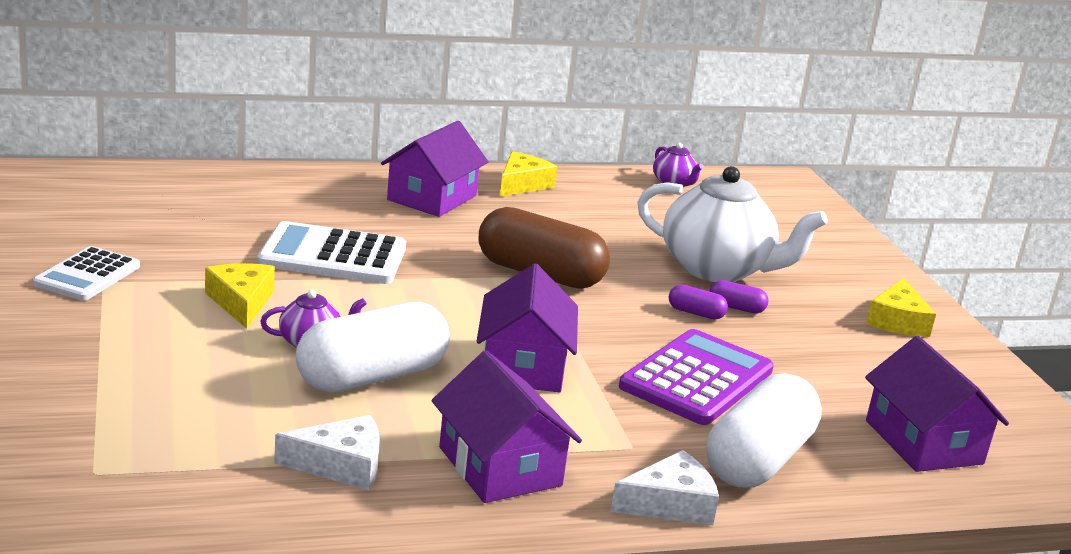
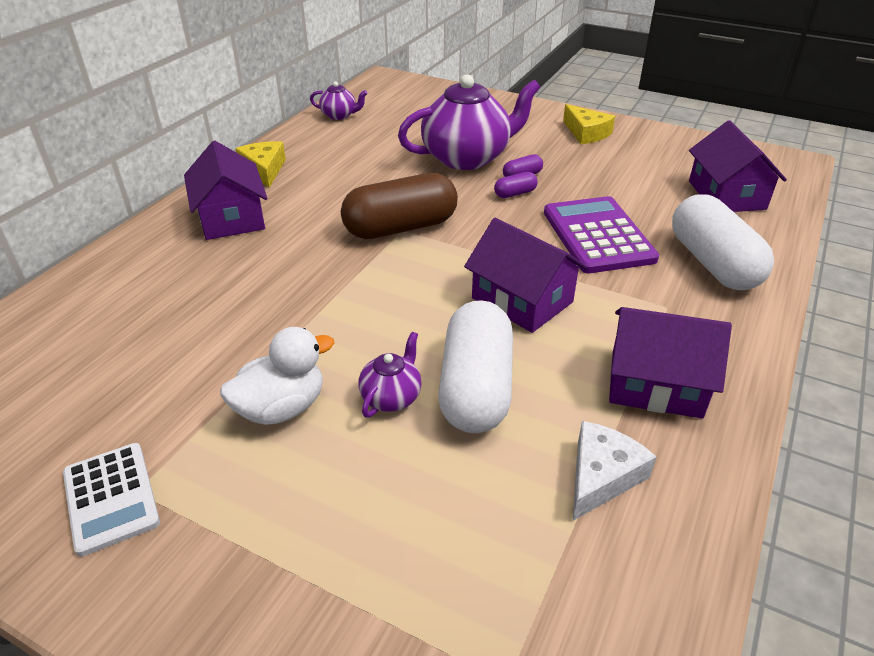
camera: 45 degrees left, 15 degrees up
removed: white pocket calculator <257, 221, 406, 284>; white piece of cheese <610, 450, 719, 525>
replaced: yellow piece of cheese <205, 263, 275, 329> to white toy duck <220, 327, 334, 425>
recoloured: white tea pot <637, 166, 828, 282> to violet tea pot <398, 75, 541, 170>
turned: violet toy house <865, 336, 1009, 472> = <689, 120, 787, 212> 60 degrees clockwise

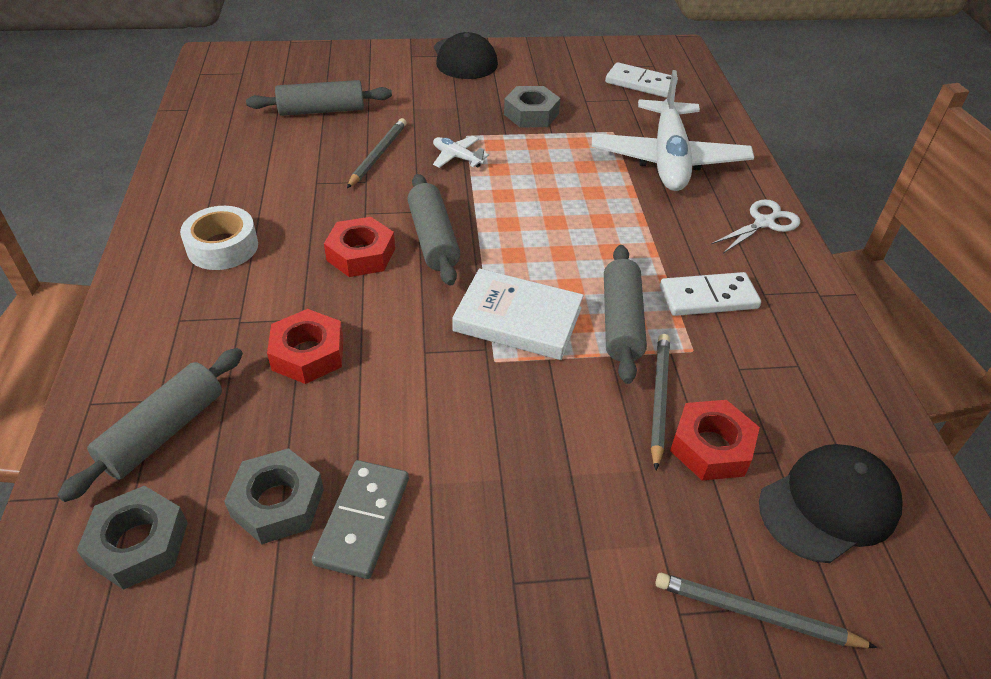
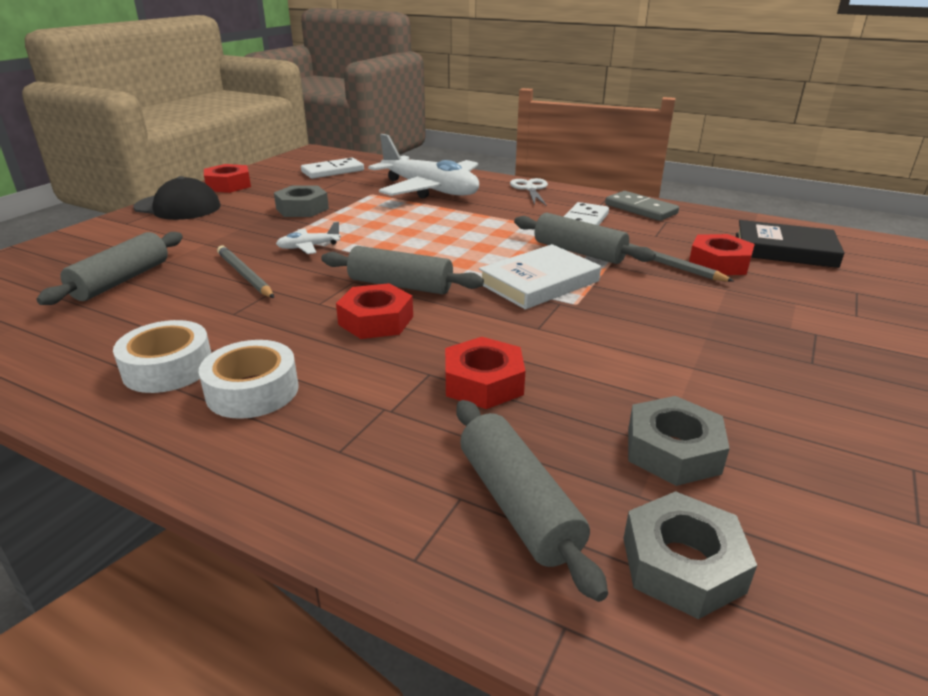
camera: 55 degrees left, 15 degrees down
removed: gray lead pencil <655, 573, 878, 648>
added: white roll of tape <113, 320, 211, 393>; scarlet nut <204, 164, 251, 193>
moved: gray domino tile <312, 460, 409, 579> to <605, 191, 679, 221>
replaced: ebony cap <759, 444, 903, 563> to ebony book <736, 220, 844, 268>

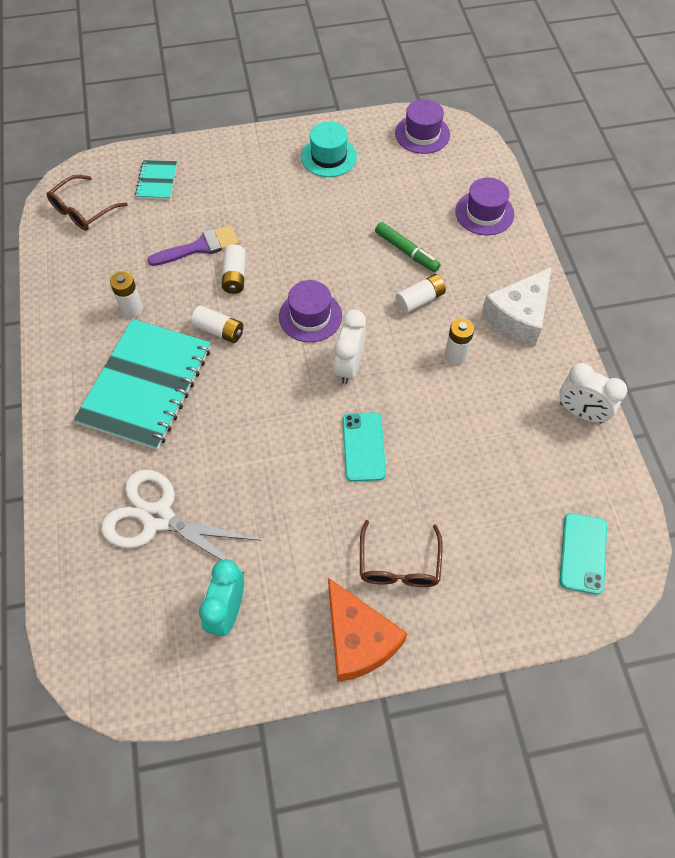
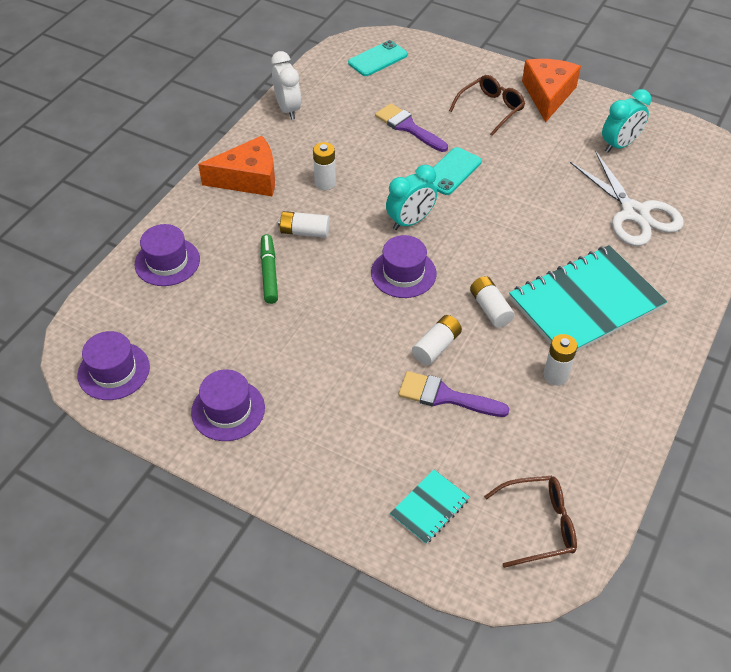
camera: 140 degrees left, 10 degrees down
added: violet brush <375, 103, 448, 152>
recoloured: teal top hat <301, 121, 357, 177> to violet top hat <191, 369, 265, 441>; white alarm clock <333, 309, 366, 384> to teal alarm clock <386, 165, 437, 230>; white piece of cheese <481, 267, 552, 346> to orange piece of cheese <198, 136, 275, 196>

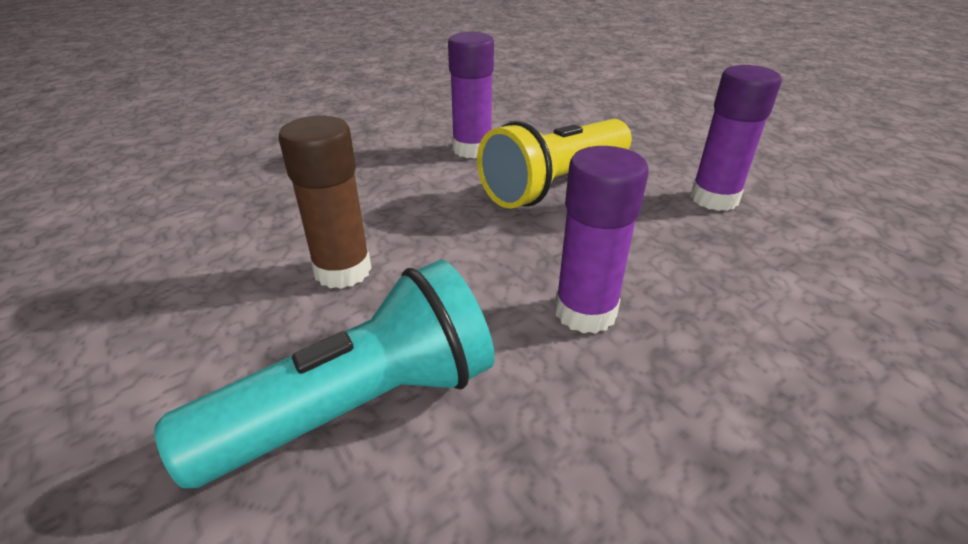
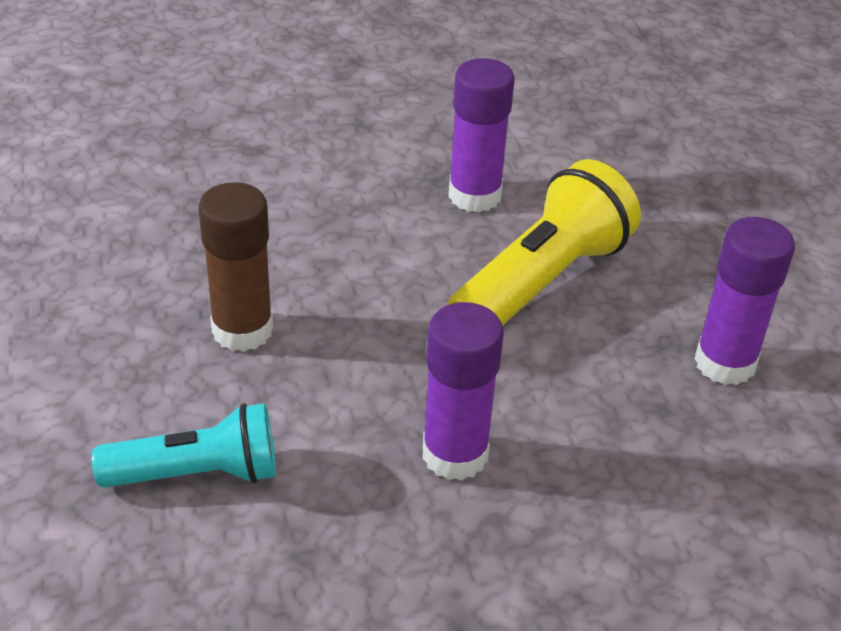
camera: 20 degrees right, 5 degrees up
turned: yellow flashlight <477, 119, 632, 209> = <447, 159, 641, 326> 150 degrees clockwise
resized: teal flashlight <154, 260, 495, 489> = <92, 403, 276, 488> x0.67

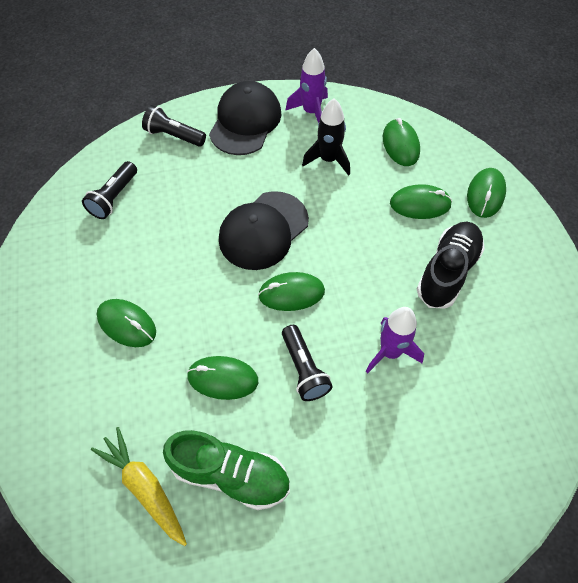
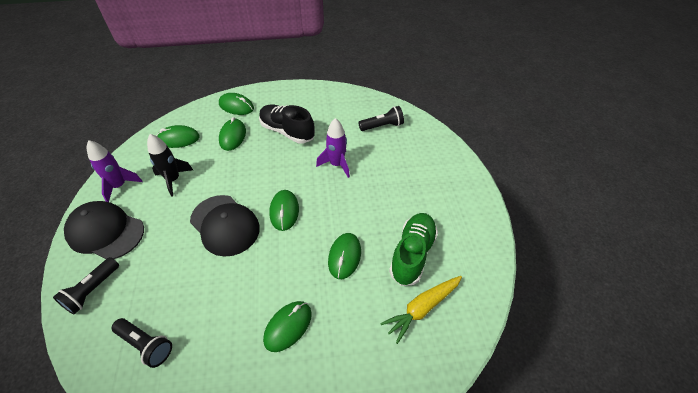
camera: 85 degrees left, 10 degrees down
moved: ebony flashlight <282, 325, 333, 401> to <358, 106, 404, 131>

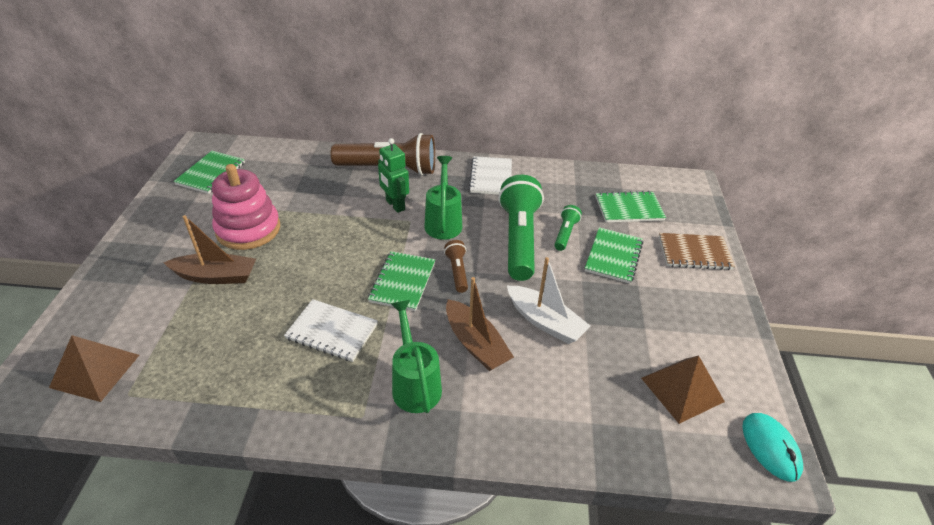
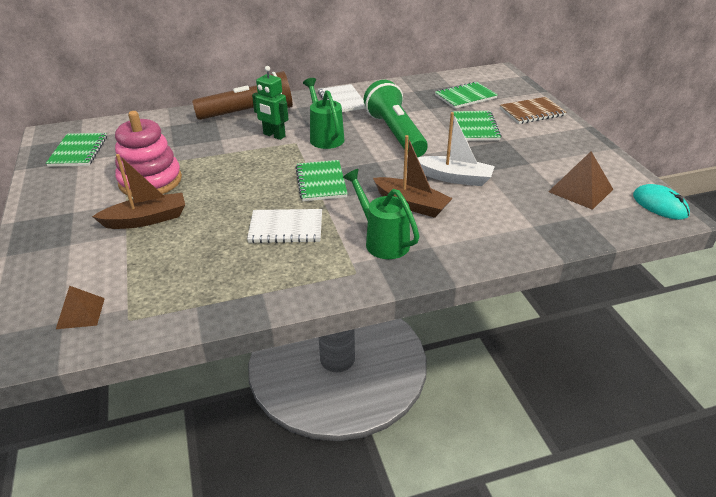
camera: 20 degrees left, 5 degrees down
removed: dark brown flashlight <444, 240, 468, 293>; green flashlight <554, 205, 582, 251>
resized: dark brown pyramid shape <49, 335, 139, 402> = <56, 286, 105, 329> x0.65

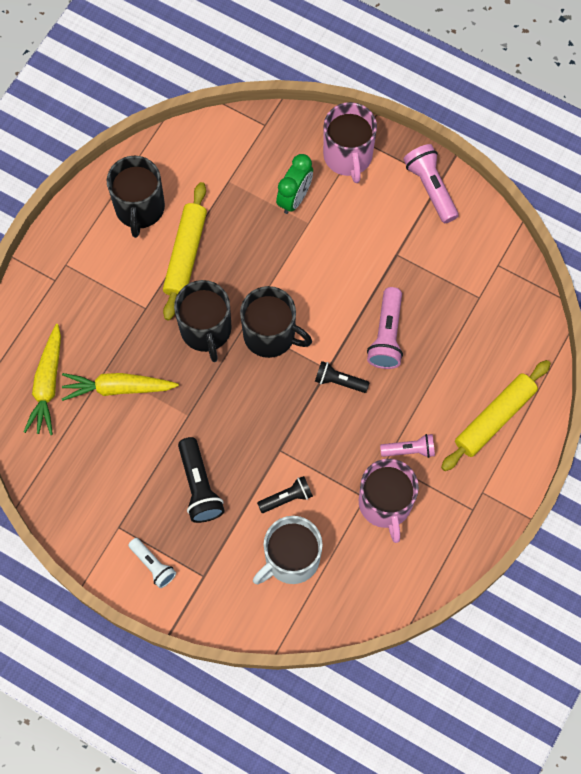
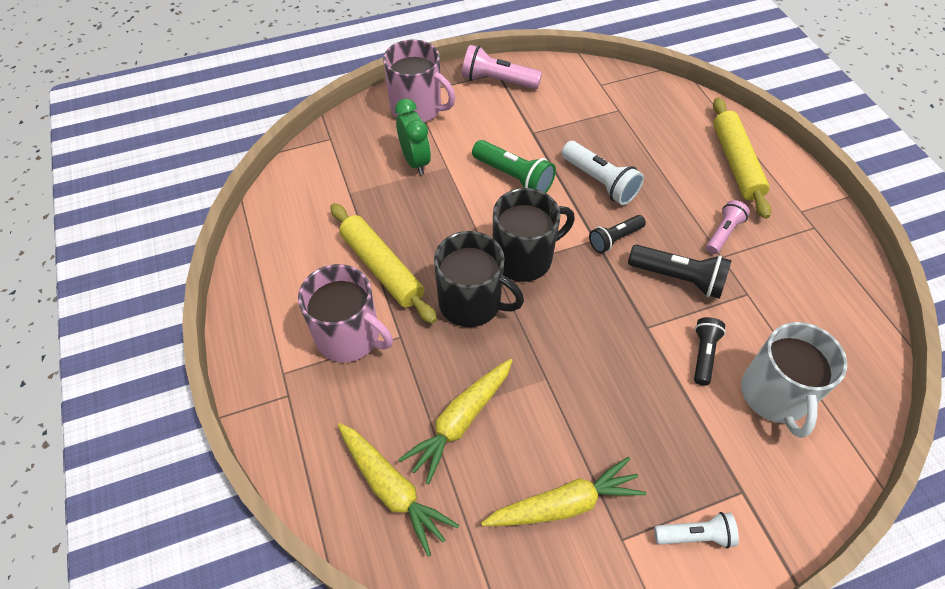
camera: 50 degrees left, 15 degrees down
removed: ebony mug <107, 156, 165, 238>
added: green flashlight <472, 140, 556, 193>; yellow root vegetable <481, 457, 646, 526>
moved: ebony flashlight <178, 437, 225, 523> to <628, 245, 732, 299>; rose-pink mug <359, 459, 419, 543> to <298, 264, 393, 362>
recoloured: rose-pink flashlight <367, 287, 403, 369> to white flashlight <561, 141, 644, 205>

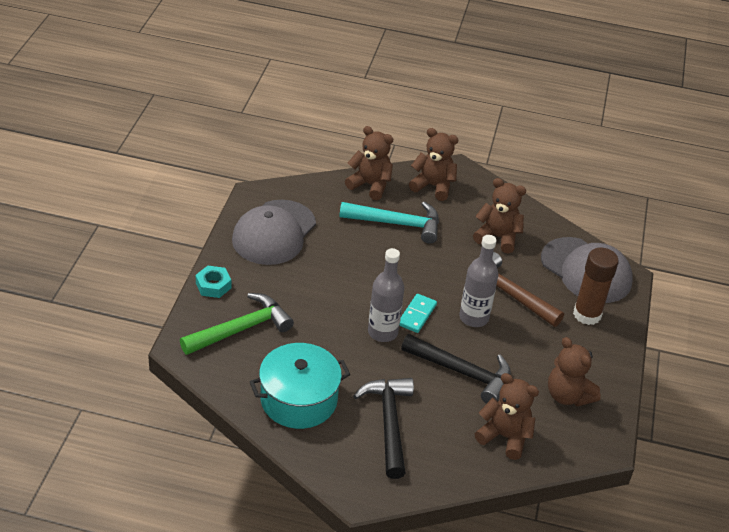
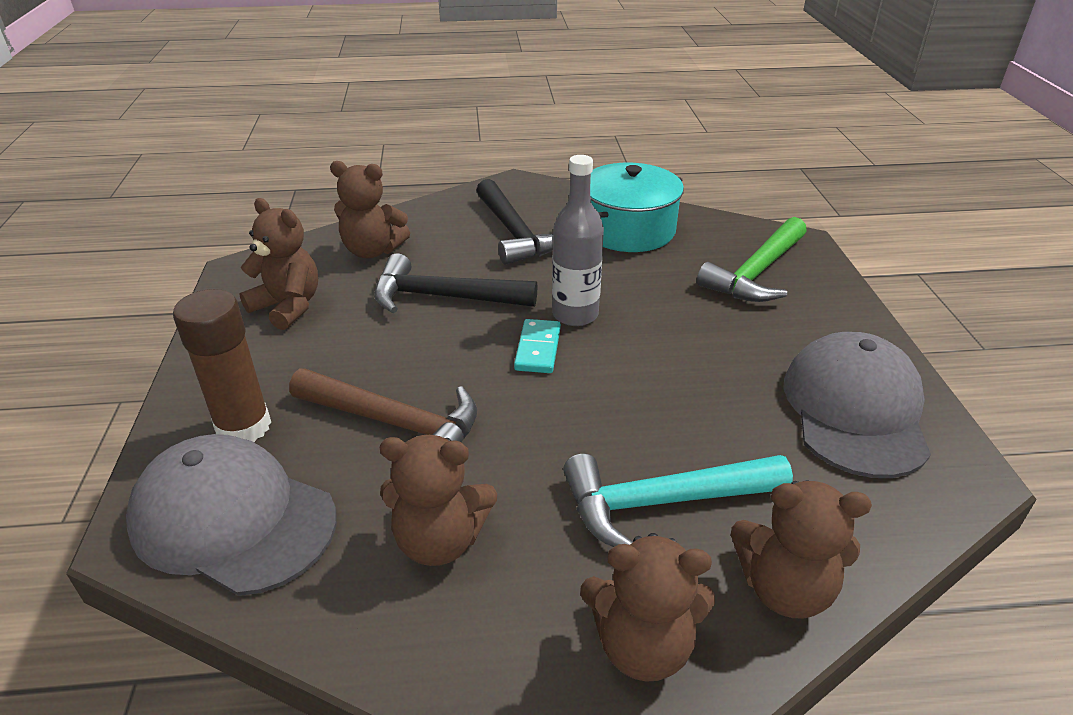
camera: 165 degrees right, 5 degrees down
removed: teal nut <196, 266, 231, 298>; gray drink bottle <459, 235, 498, 327>

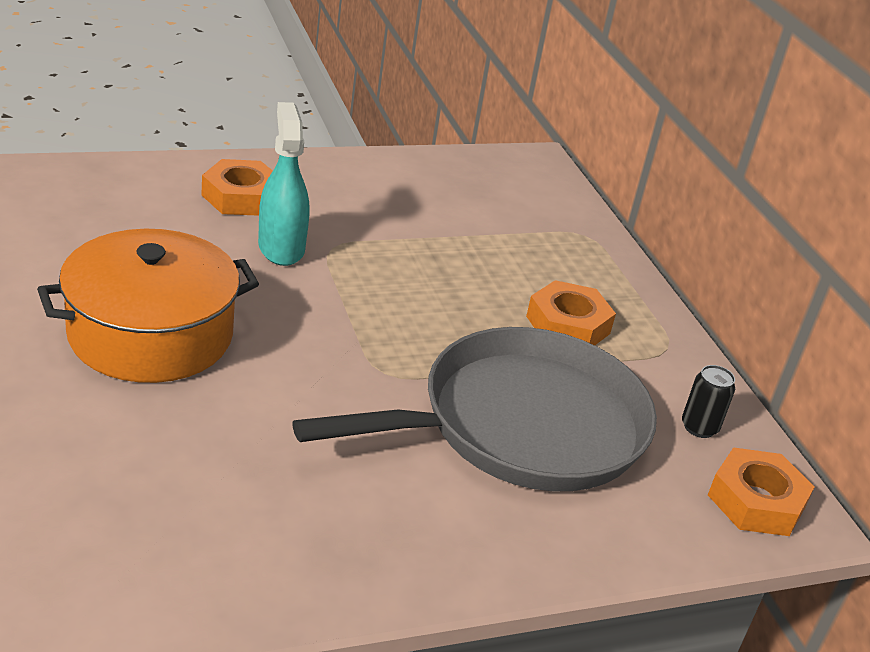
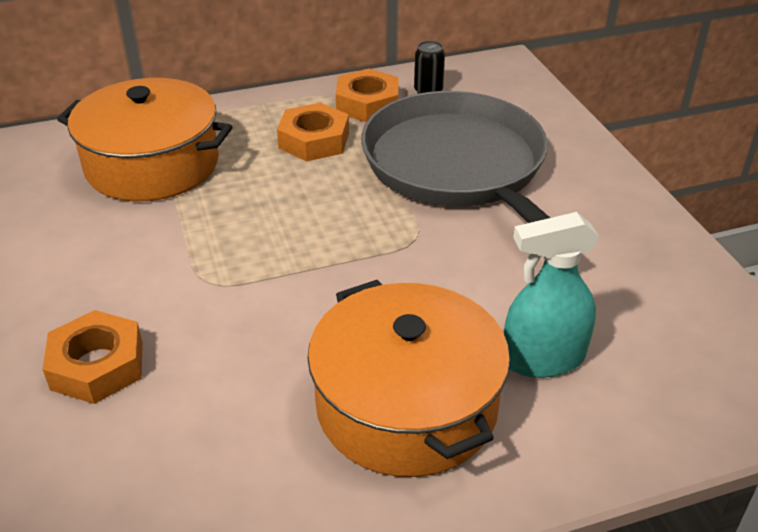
camera: 85 degrees left, 5 degrees up
added: orange cooking pot <57, 78, 232, 201>
moved: teal spray cleaner <258, 102, 309, 266> to <504, 212, 600, 378>; orange nut <708, 447, 815, 536> to <336, 68, 399, 122>

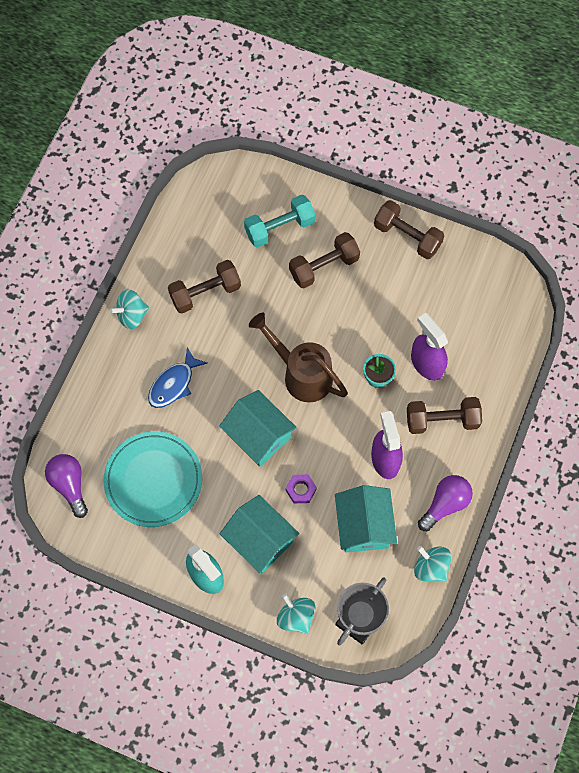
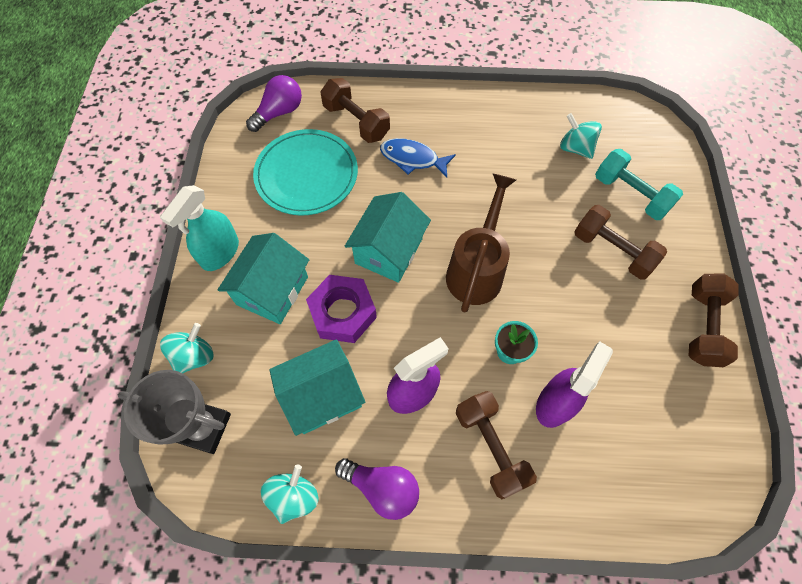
camera: 70 degrees right, 5 degrees down
moved: teal spinning top <109, 289, 149, 329> to <560, 113, 602, 159>; dark brown hand weight <168, 260, 241, 314> to <320, 78, 390, 143>
resized: violet nut <286, 474, 317, 503> = <306, 275, 377, 343> x1.87

